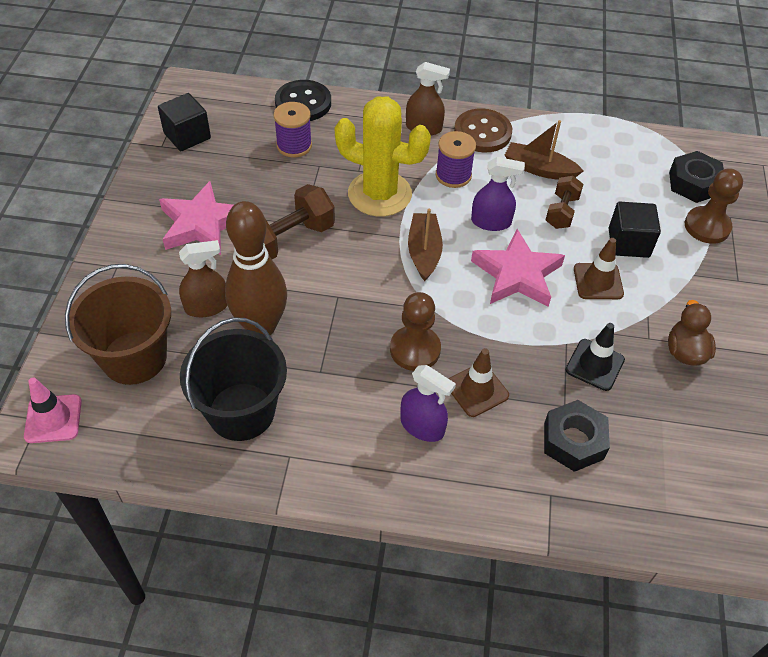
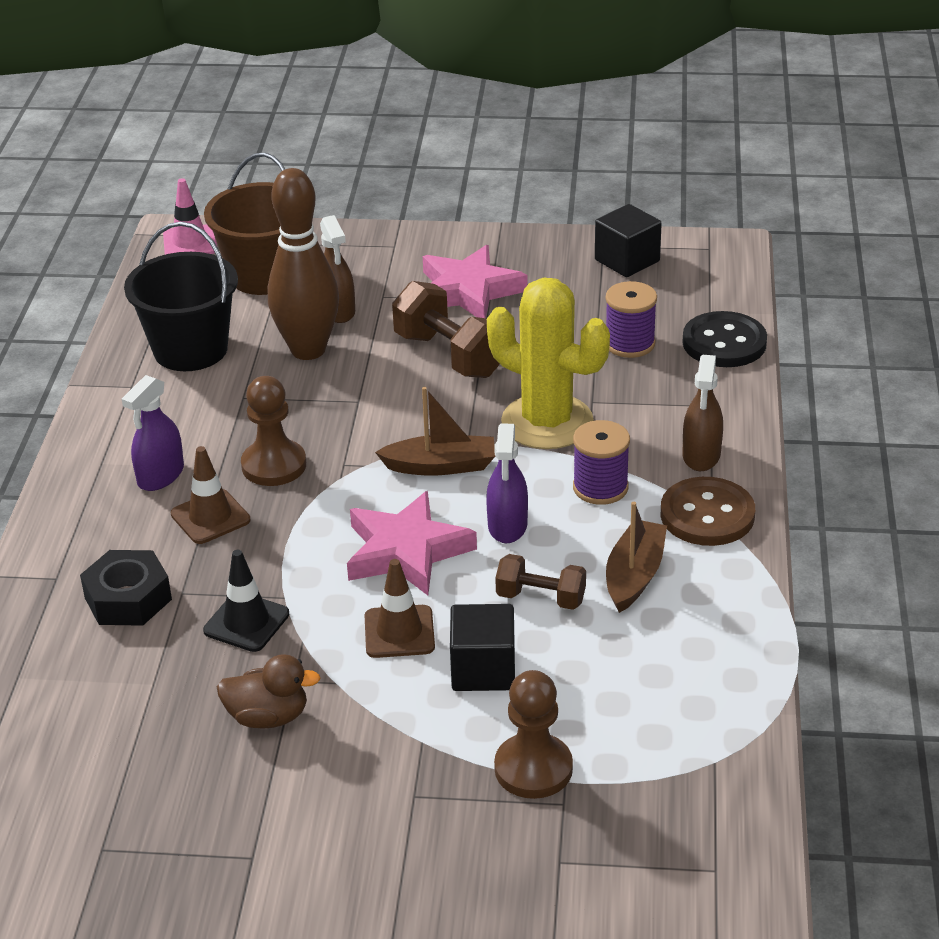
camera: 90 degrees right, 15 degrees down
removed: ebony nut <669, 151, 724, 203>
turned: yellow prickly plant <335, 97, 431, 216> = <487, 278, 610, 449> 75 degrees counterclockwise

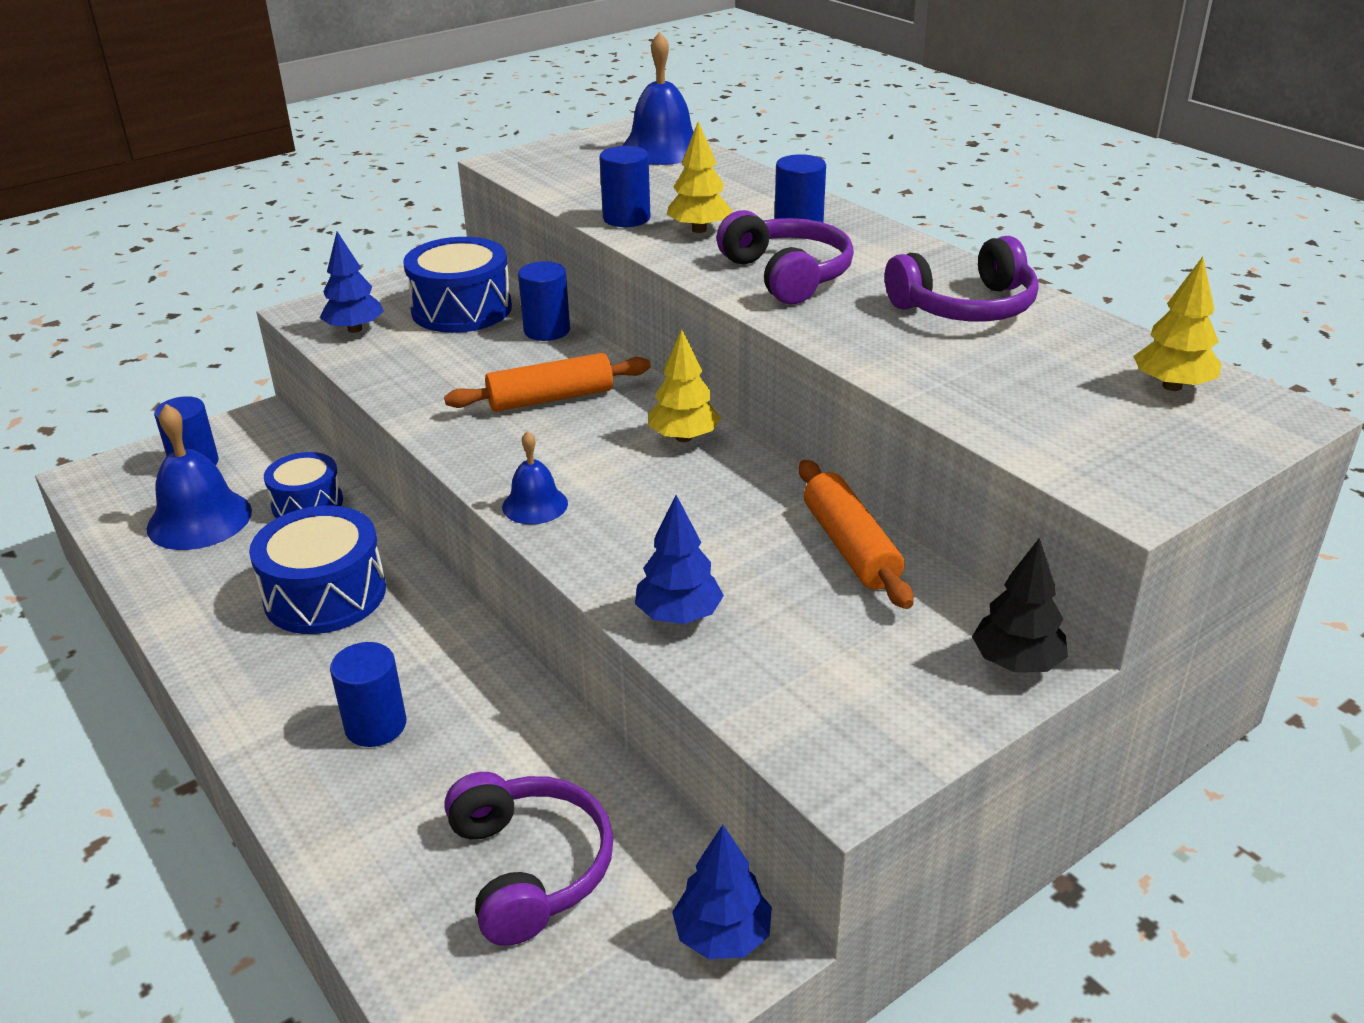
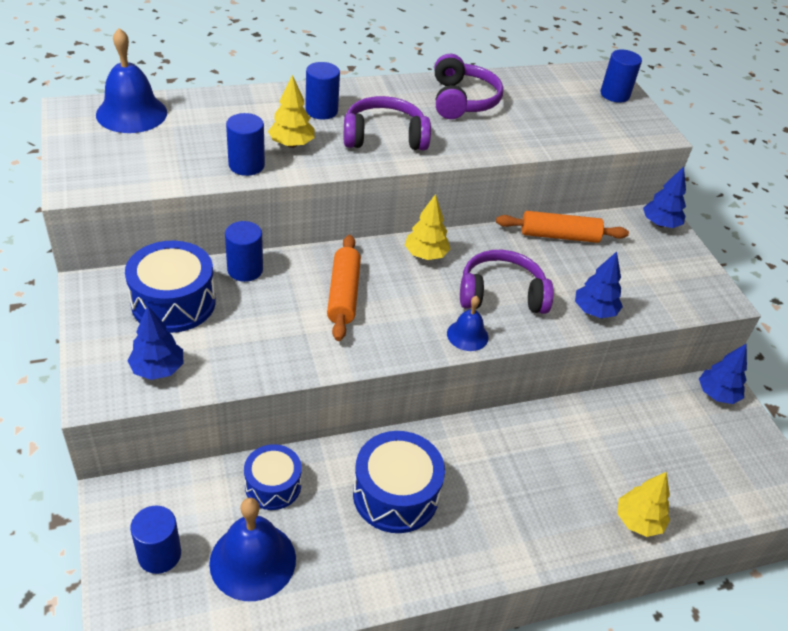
camera: 75 degrees left, 10 degrees up
moved: blue cylinder <330, 642, 406, 747> to <600, 49, 642, 103>; violet over-ear headphones <444, 772, 614, 946> to <460, 250, 554, 314>; yellow toy tree <1133, 257, 1221, 391> to <617, 472, 670, 537>
recoloured: ebony toy tree <972, 538, 1068, 672> to blue toy tree <643, 166, 686, 228>

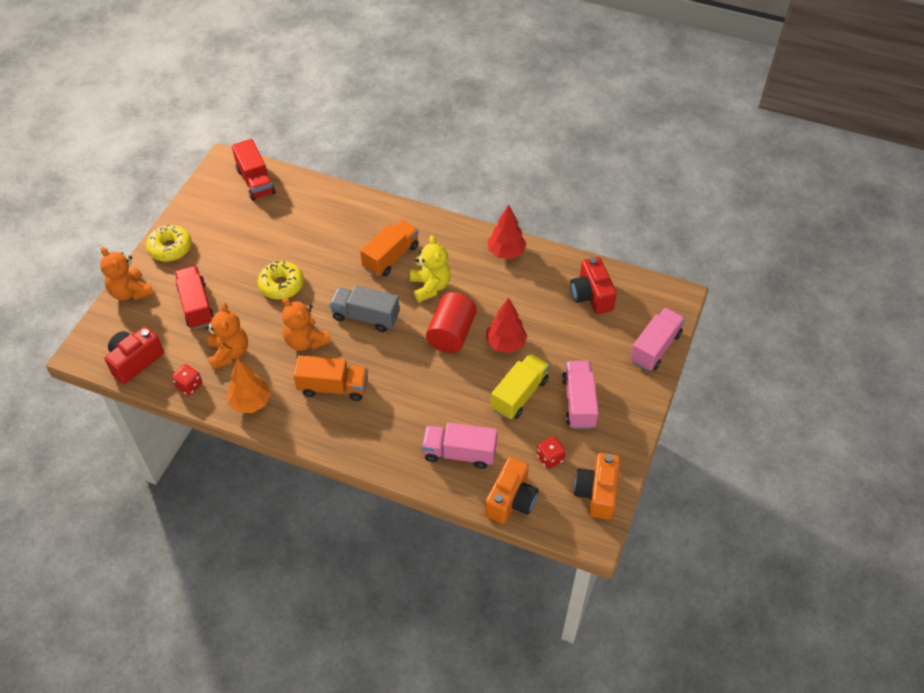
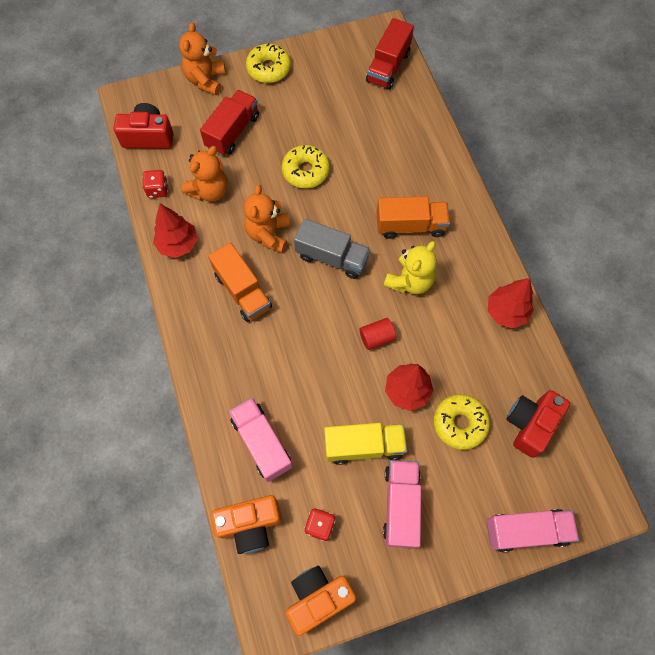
camera: 50 degrees right, 15 degrees up
added: yellow glazed donut <434, 394, 490, 450>
recoloured: orange toy tree <228, 358, 271, 413> to scarlet toy tree <153, 204, 198, 258>
turned: gray lorry <329, 285, 400, 332> = <294, 218, 370, 279> 135 degrees clockwise; rose-pink lorry <562, 361, 599, 429> = <383, 460, 421, 548> 45 degrees counterclockwise
resized: scarlet cylinder <426, 292, 477, 353> = <359, 318, 396, 350> x0.56

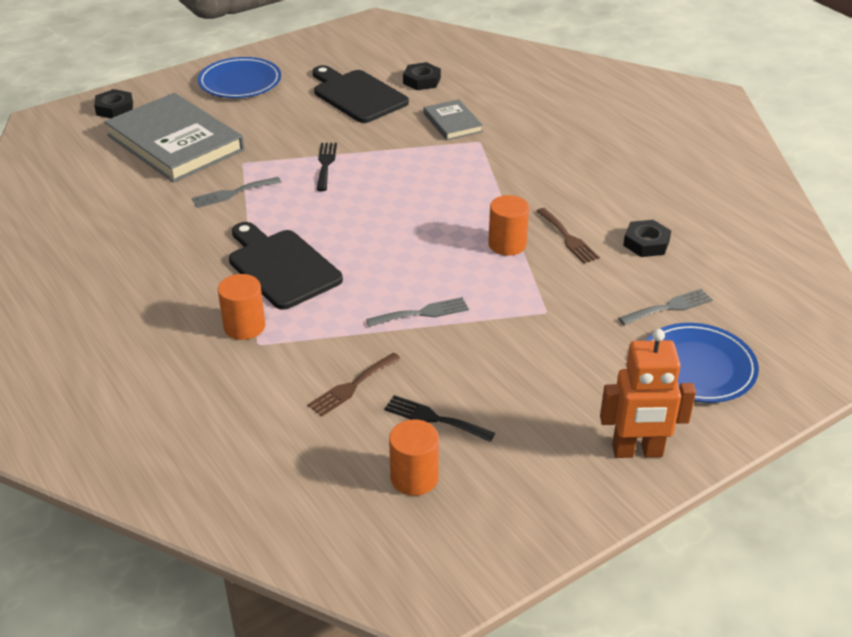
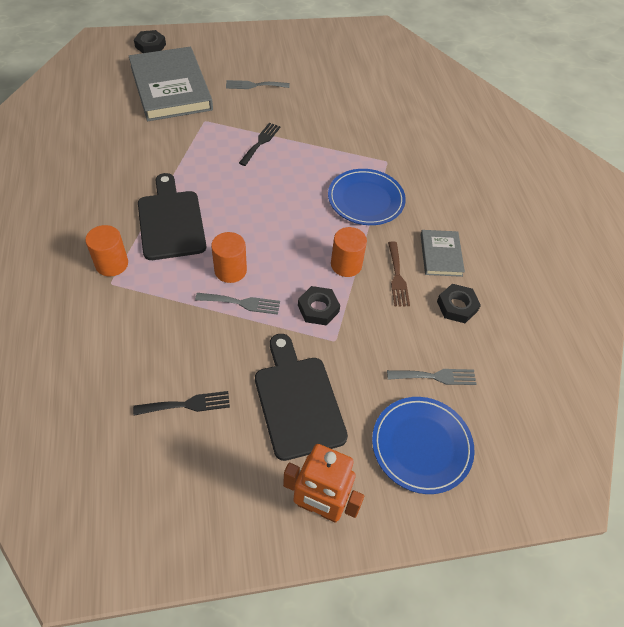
camera: 20 degrees right, 15 degrees up
removed: dark brown dinner fork <308, 353, 401, 417>
moved: gray dinner fork <192, 177, 281, 208> to <226, 80, 290, 89>; blue dinner plate <198, 57, 281, 98> to <328, 169, 406, 225>; ebony bread board <312, 65, 409, 123> to <255, 334, 348, 461>; orange cylinder <389, 419, 439, 496> to <211, 232, 247, 283>; ebony nut <403, 62, 441, 90> to <298, 286, 340, 326>; gray book <424, 99, 483, 140> to <421, 230, 465, 277>
turned: ebony dinner fork <384, 395, 495, 442> = <133, 391, 230, 416> 120 degrees clockwise

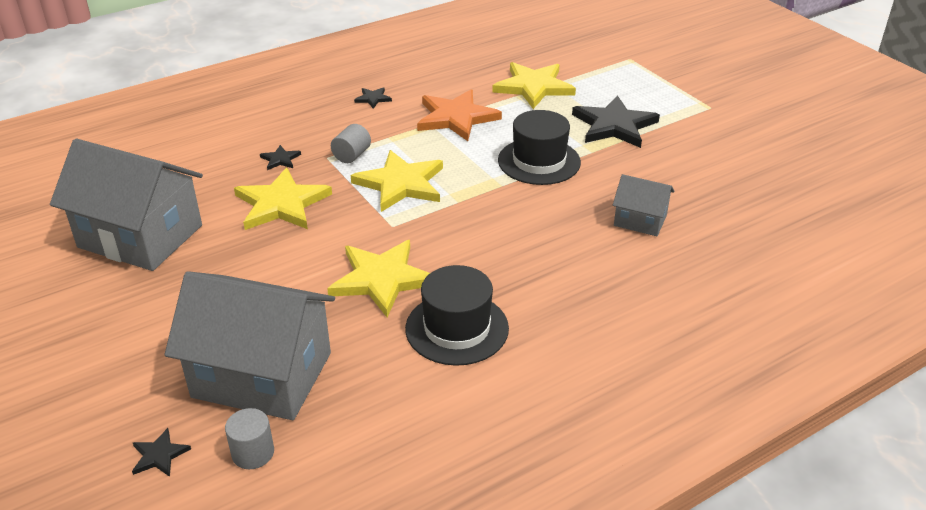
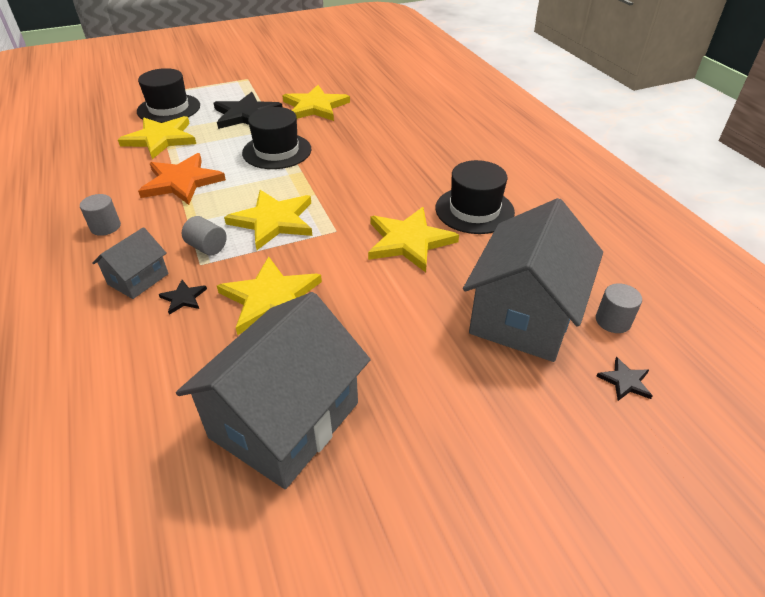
camera: 80 degrees left, 5 degrees up
added: ebony top hat <137, 68, 200, 123>; yellow star <282, 85, 350, 121>
moved: gray toy house <613, 174, 674, 236> to <93, 227, 169, 299>
replaced: ebony star <354, 87, 392, 109> to gray cylinder <80, 194, 121, 236>

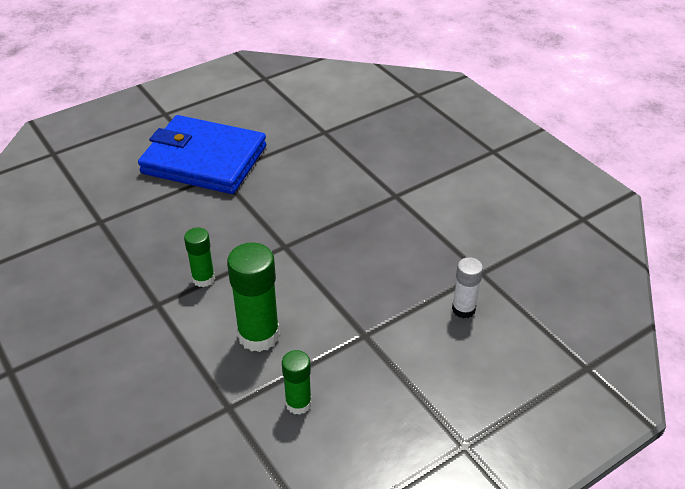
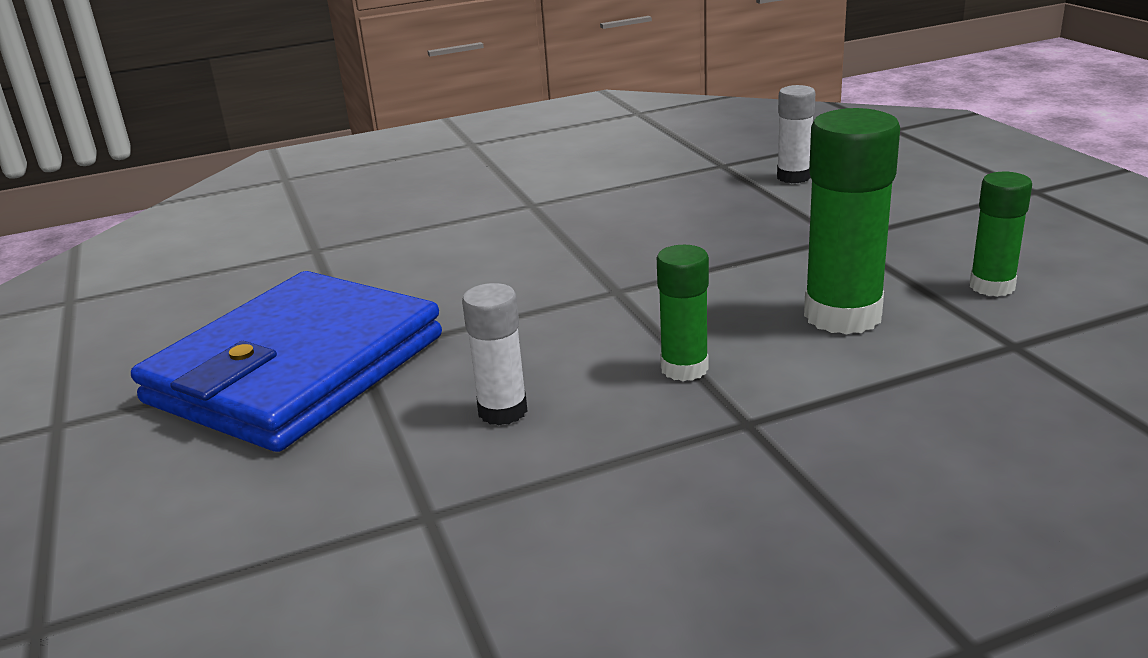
camera: 75 degrees left, 15 degrees down
added: white stick of glue <462, 283, 528, 425>

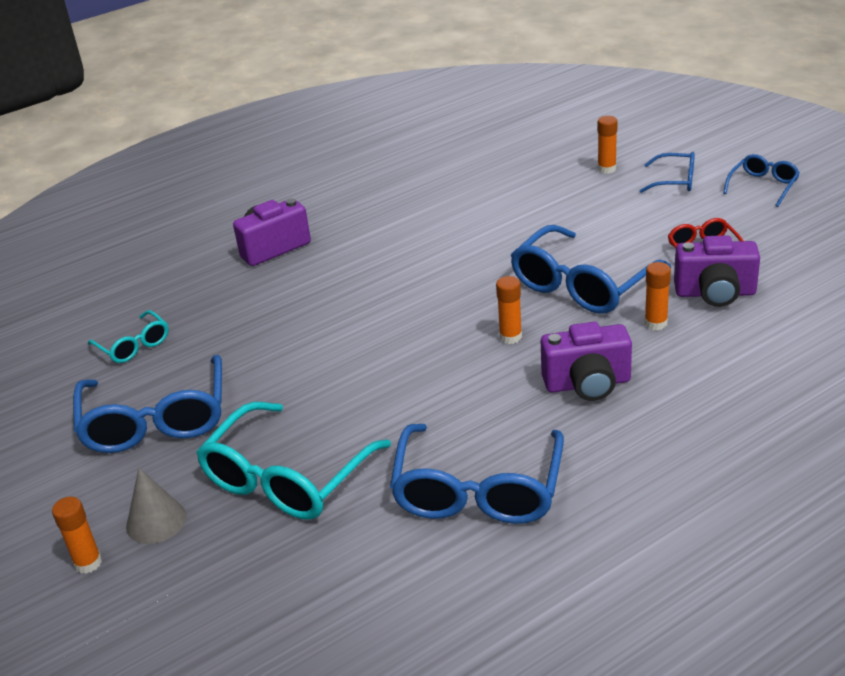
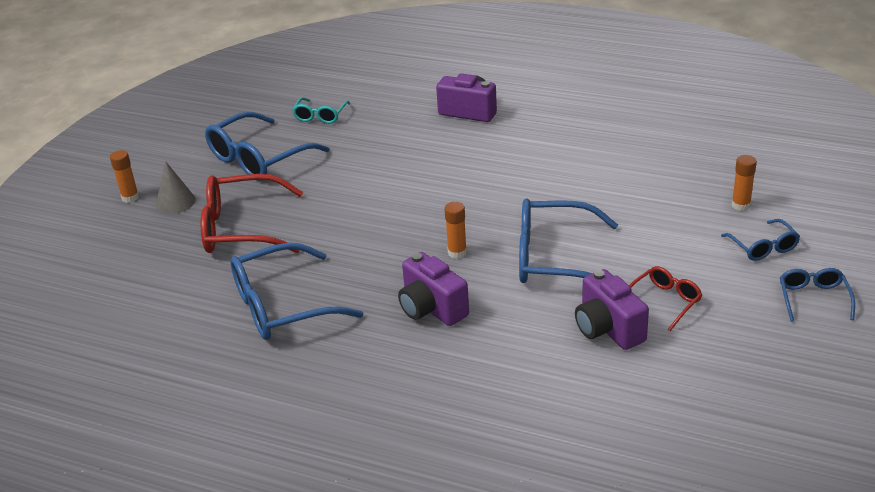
camera: 55 degrees right, 0 degrees up
removed: orange stick of glue <645, 262, 671, 330>
recoloured: teal spectacles <196, 402, 391, 519> to scarlet spectacles <201, 174, 303, 253>
turned: blue spectacles <723, 154, 800, 207> = <780, 268, 855, 322> 90 degrees counterclockwise

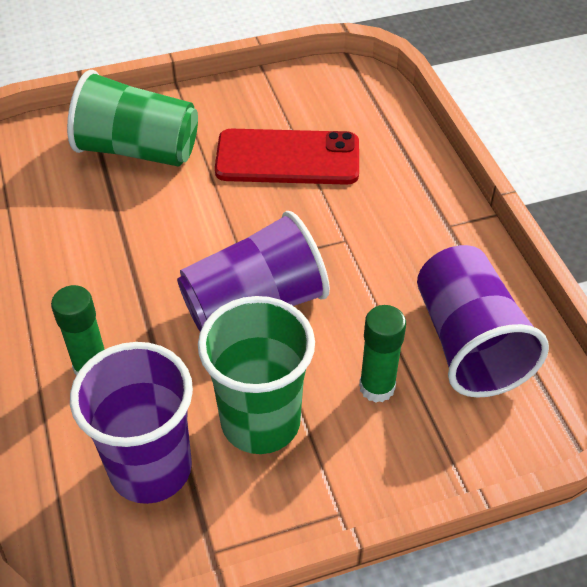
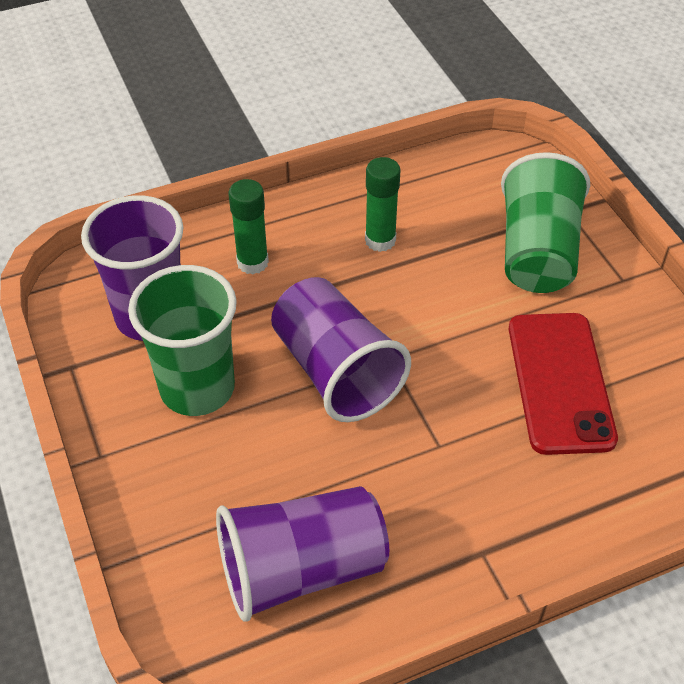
camera: 85 degrees right, 0 degrees up
moved: green stick of glue <359, 305, 406, 403> to <365, 157, 400, 252>

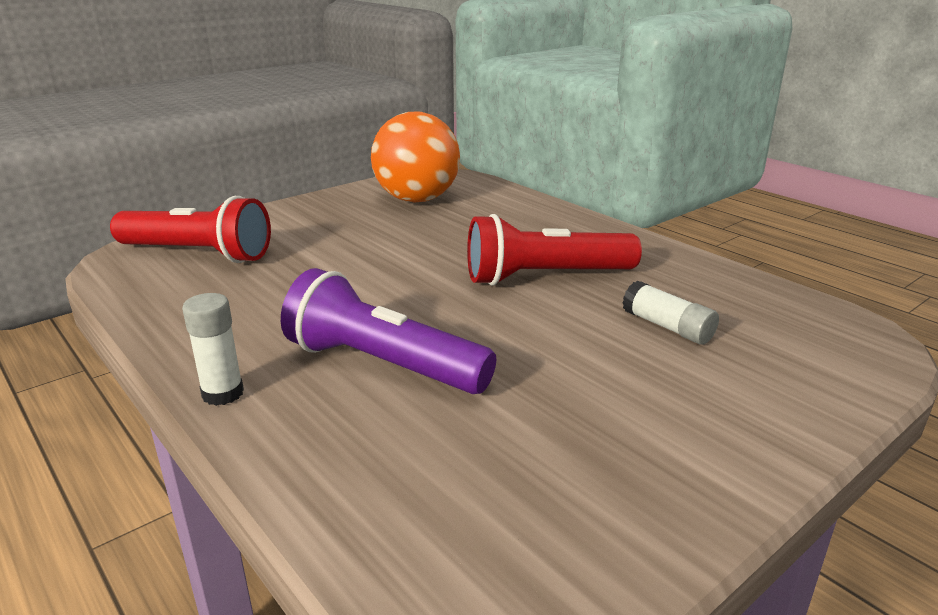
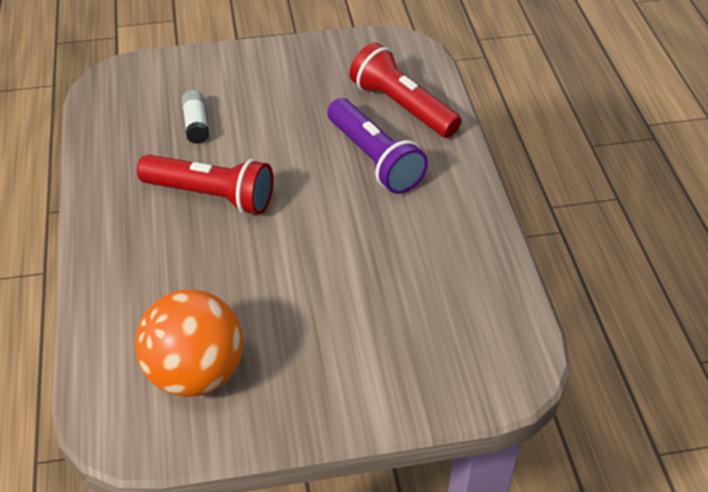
camera: 150 degrees left, 20 degrees up
removed: white stick of glue <182, 293, 244, 406>
moved: scarlet flashlight <110, 196, 271, 263> to <349, 42, 461, 138>

